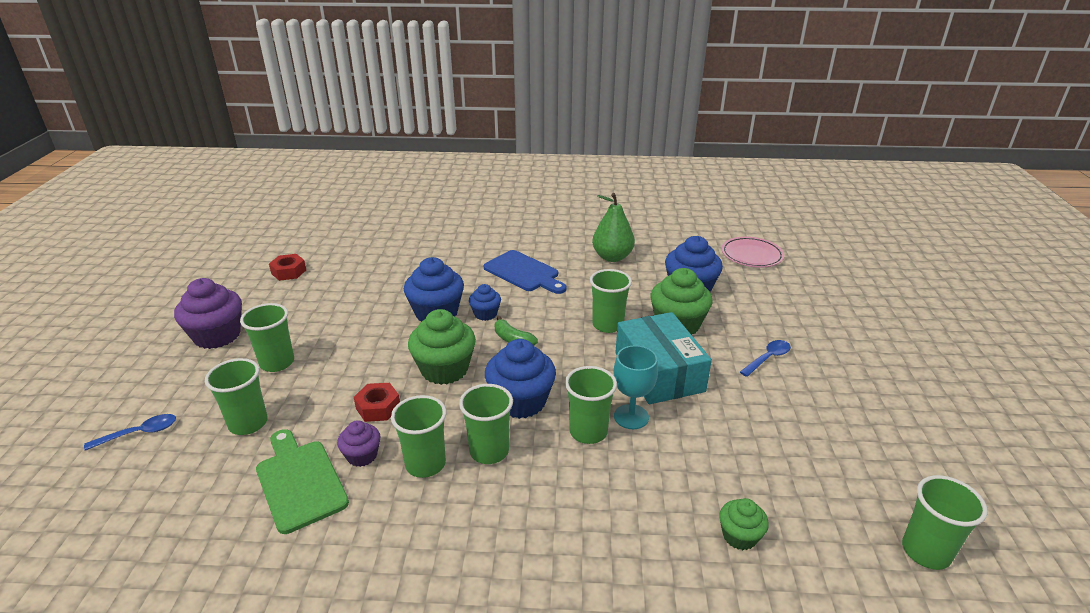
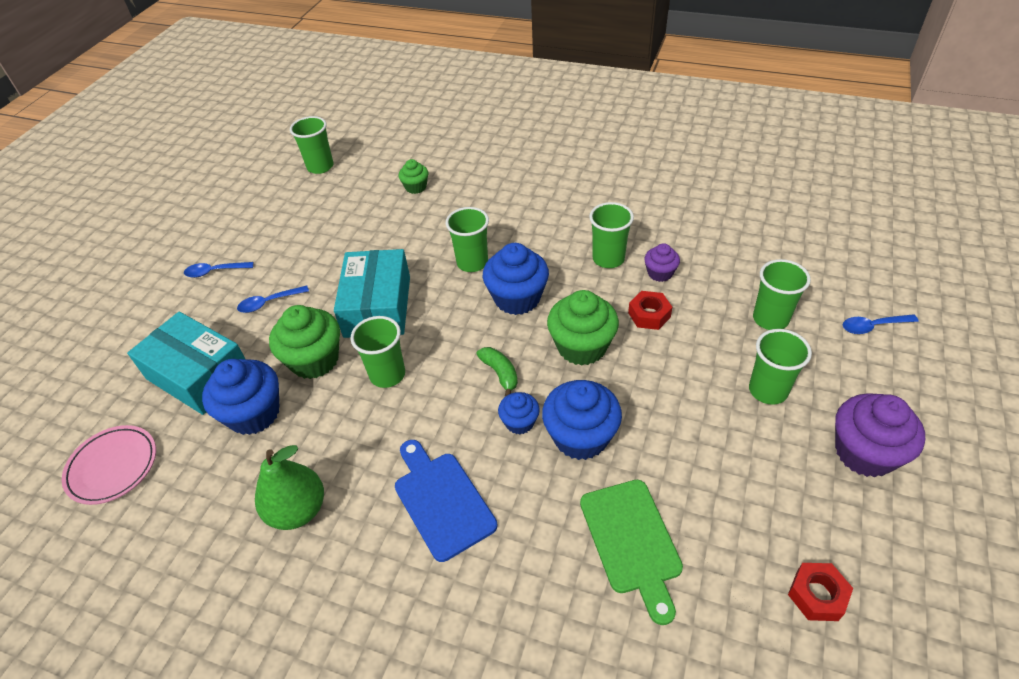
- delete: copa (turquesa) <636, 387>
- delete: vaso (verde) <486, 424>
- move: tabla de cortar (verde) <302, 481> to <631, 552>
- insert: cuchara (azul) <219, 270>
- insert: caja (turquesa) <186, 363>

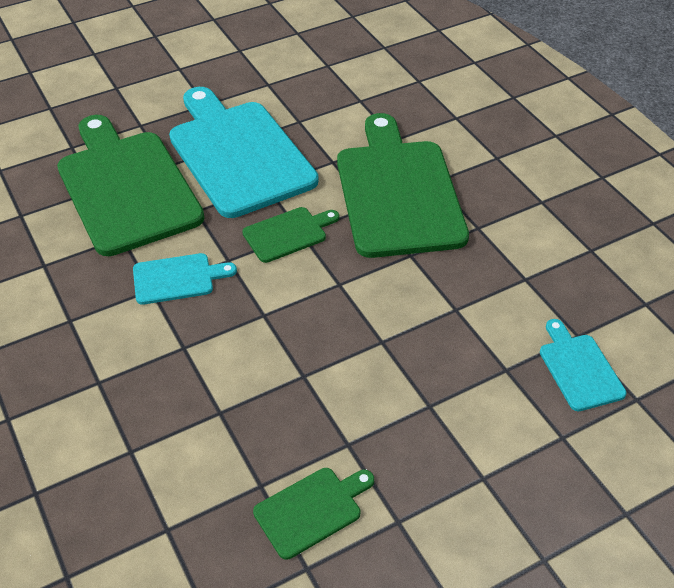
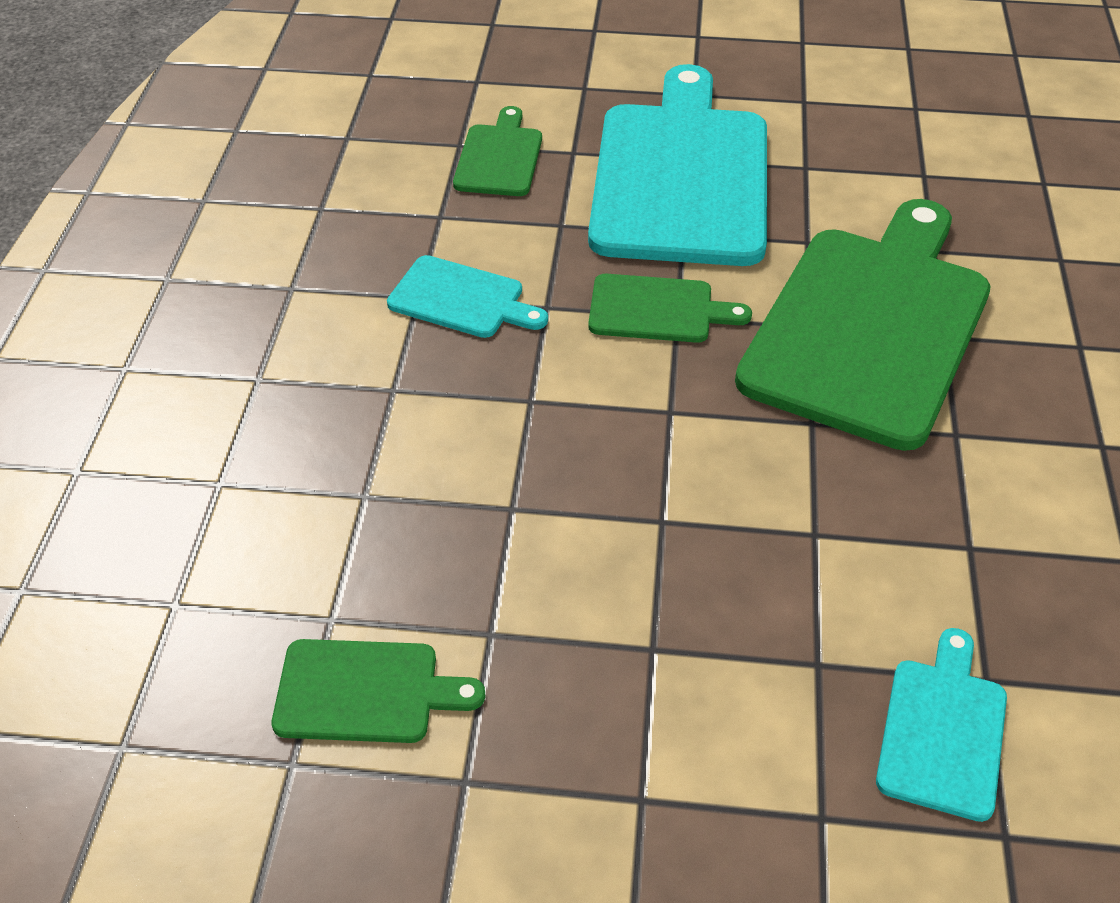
- resize: tabla de cortar (verde) <131, 185> = <497, 151> x0.46

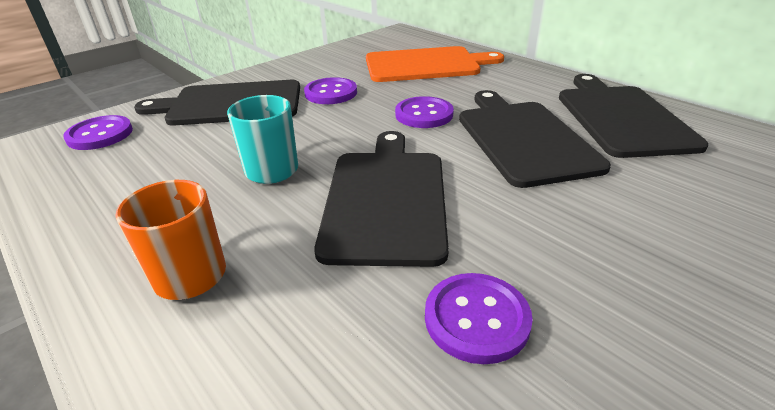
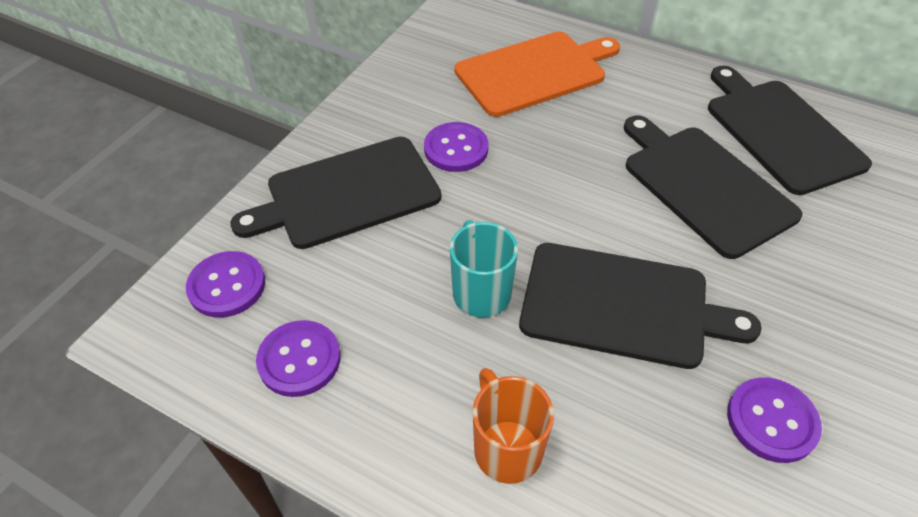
- move: botón (morado) <424, 112> to <298, 358>
- rotate: tabla de cortar (negro) <381, 199> = <640, 306> 120 degrees clockwise

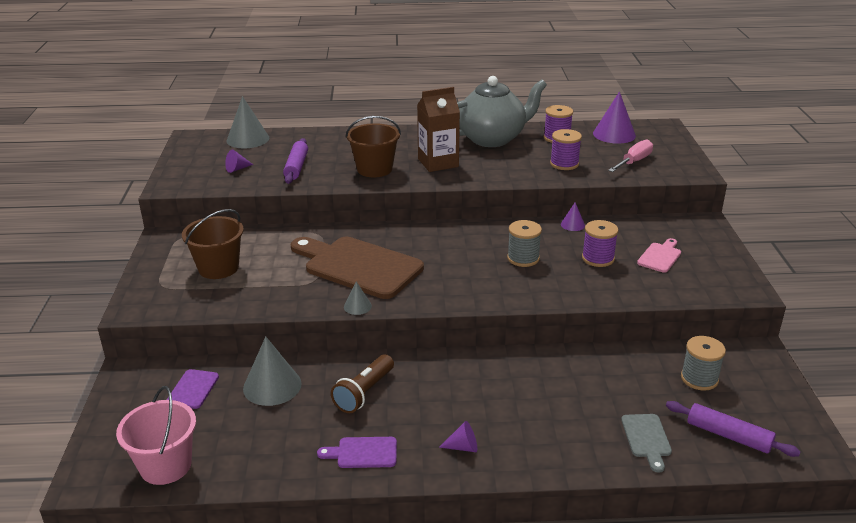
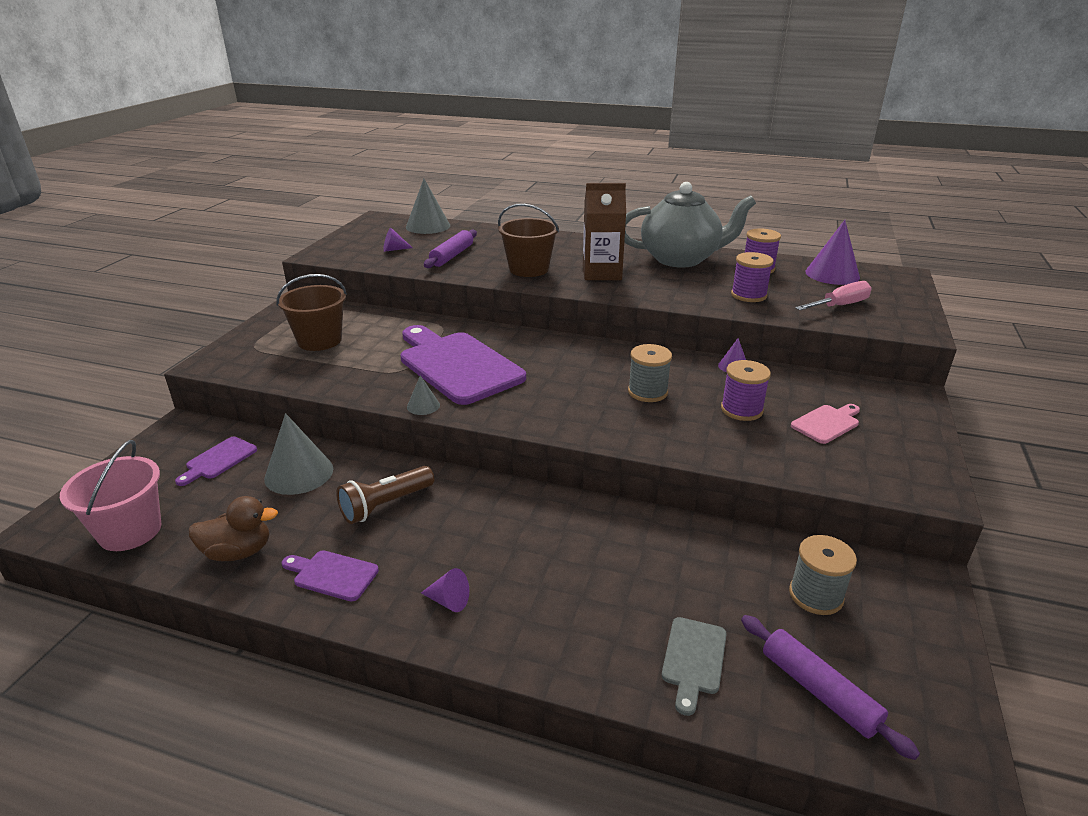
- recolor: tabla de cortar (marrón) <357, 268> to tabla de cortar (morado) <463, 365>
- insert: pato (marrón) <233, 528>

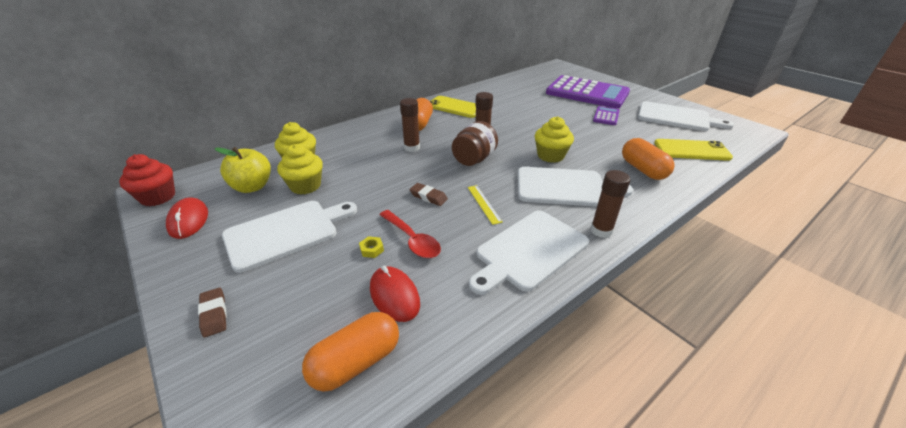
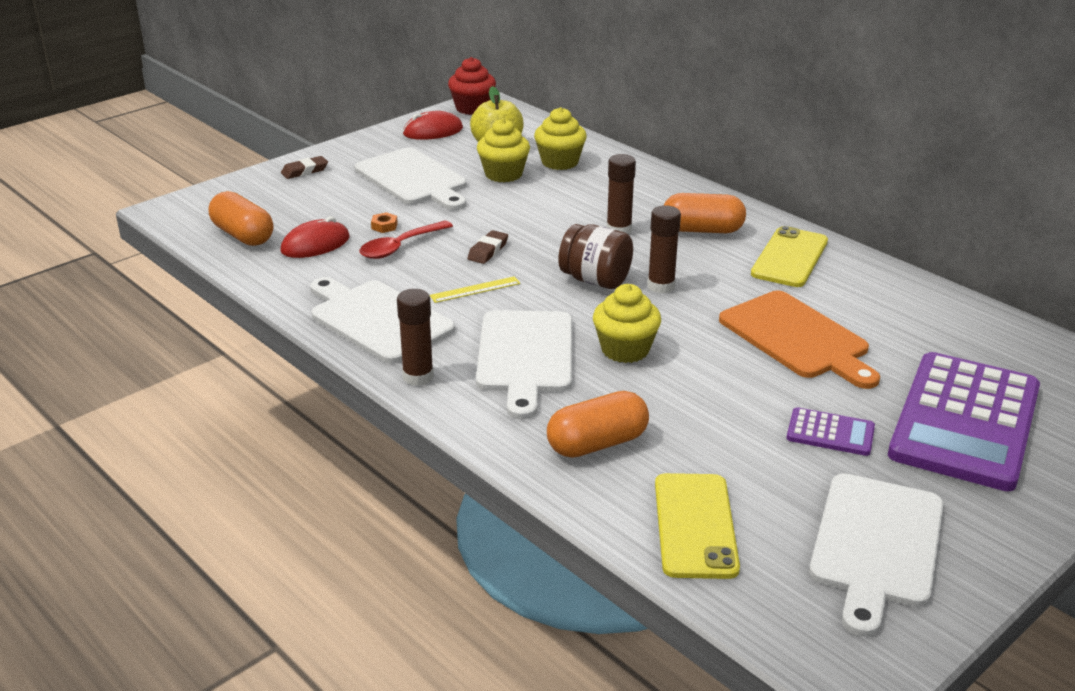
- recolor: tuerca (amarillo) <371, 247> to tuerca (naranja) <384, 222>
- insert: tabla de cortar (naranja) <799, 340>

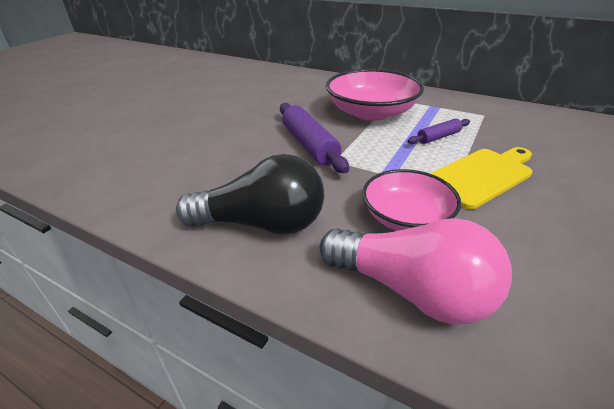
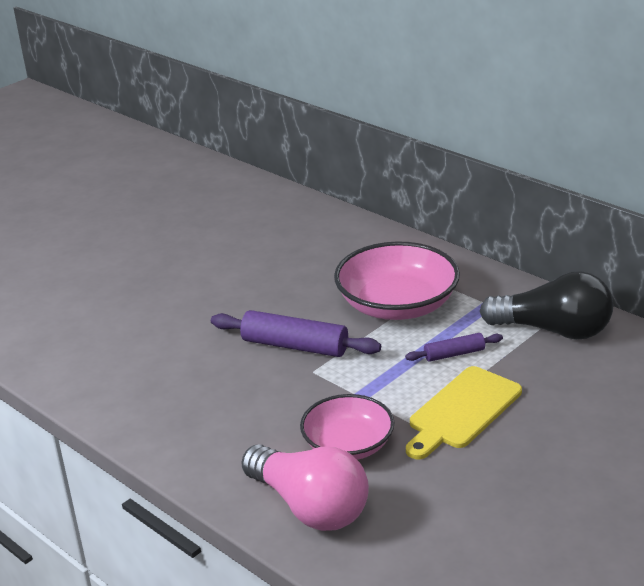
- rotate: rodillo (morado) <314, 138> = <296, 333> 60 degrees counterclockwise
- rotate: tabla de cortar (amarillo) <481, 178> = <464, 412> 150 degrees clockwise
- move: bombilla (negro) <250, 194> to <546, 305>

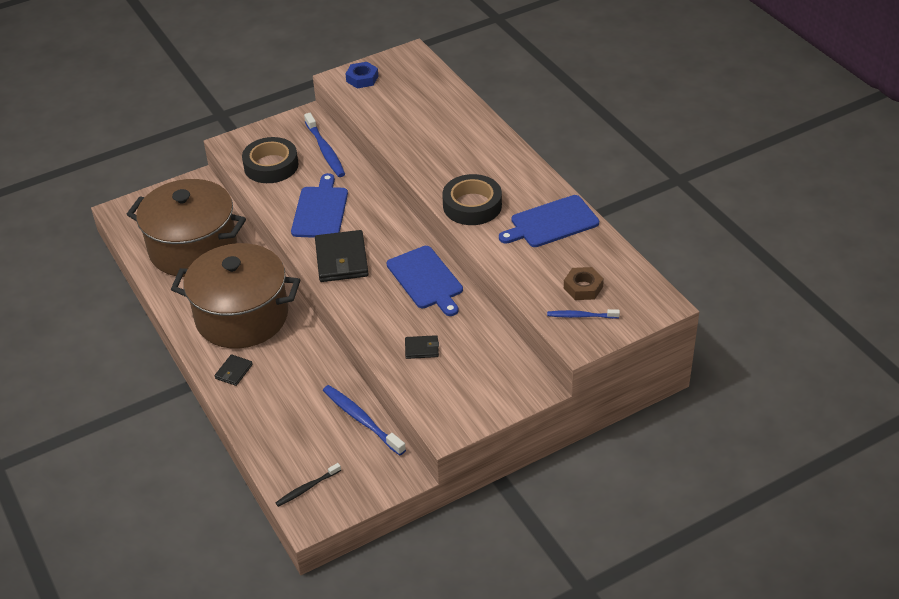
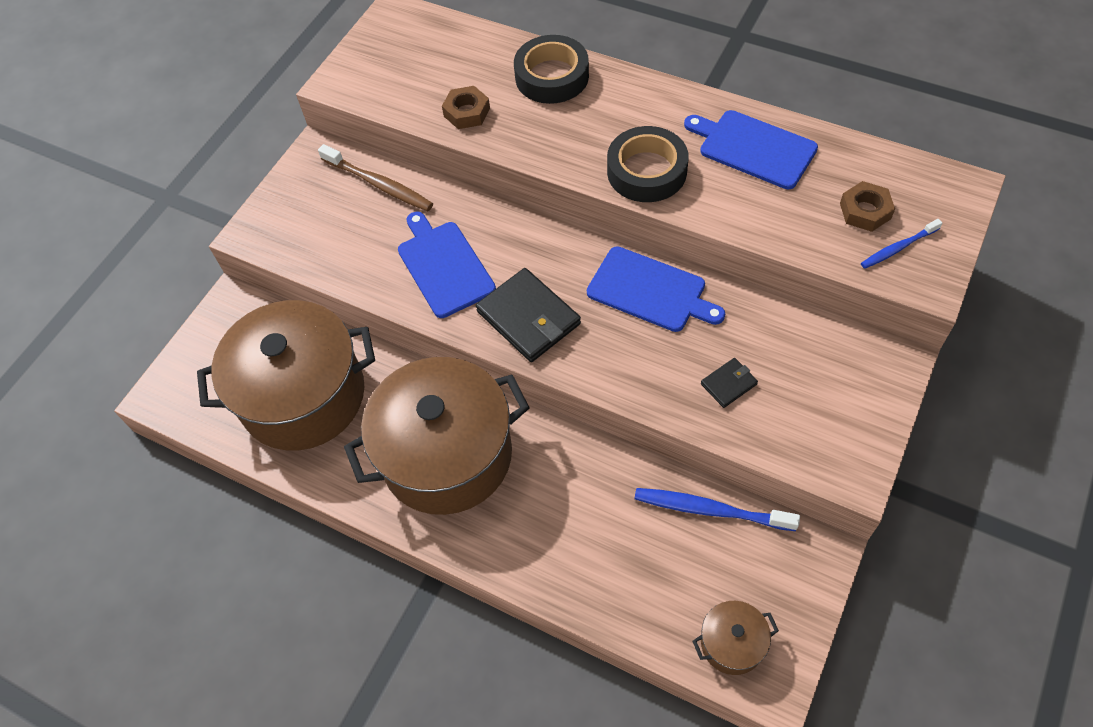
- delete: tuerca (azul) <362, 75>
- recolor: cepillo de dientes (azul) <324, 145> to cepillo de dientes (marrón) <375, 177>
- move: cinta adhesiva (negro) <270, 160> to <551, 69>
- rotate: tabla de cortar (azul) <549, 221> = <751, 149> 90 degrees clockwise
- delete: cartera (negro) <233, 370>
- replace: cepillo de dientes (negro) <308, 485> to olla (marrón) <736, 638>
- insert: tuerca (marrón) <466, 107>

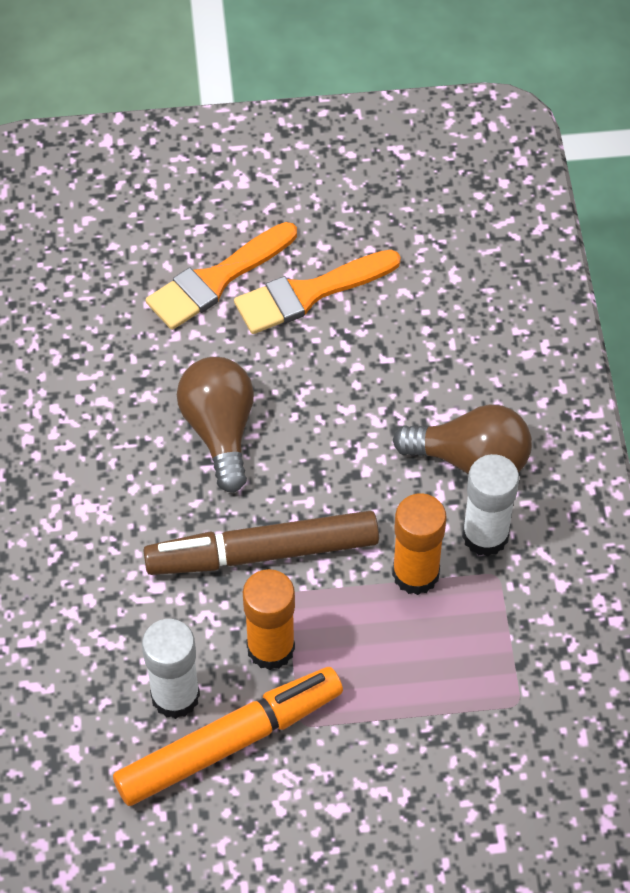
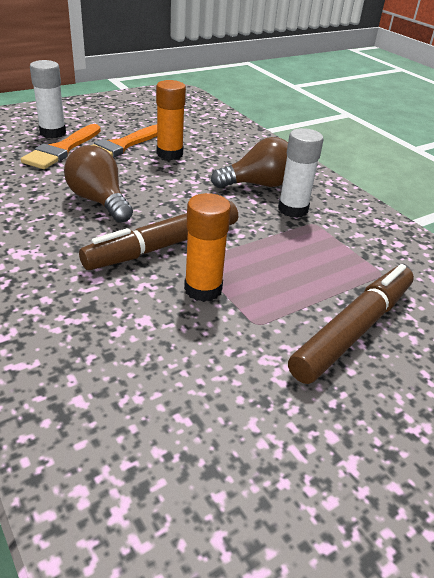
- move: barra de pegamento (naranja) <419, 544> to <171, 120>
- move: barra de pegamento (blanco) <171, 669> to <48, 99>
- delete: rotulador (naranja) <228, 736>
- insert: rotulador (marrón) <351, 324>

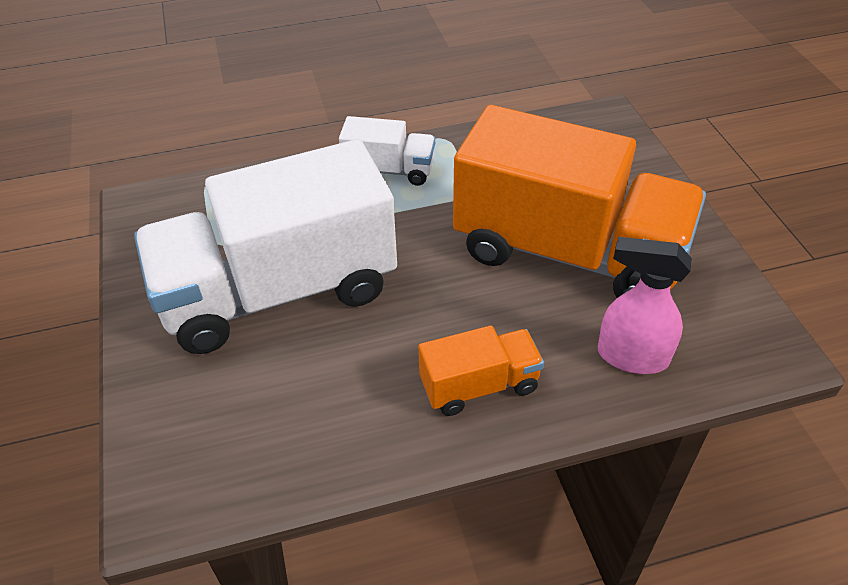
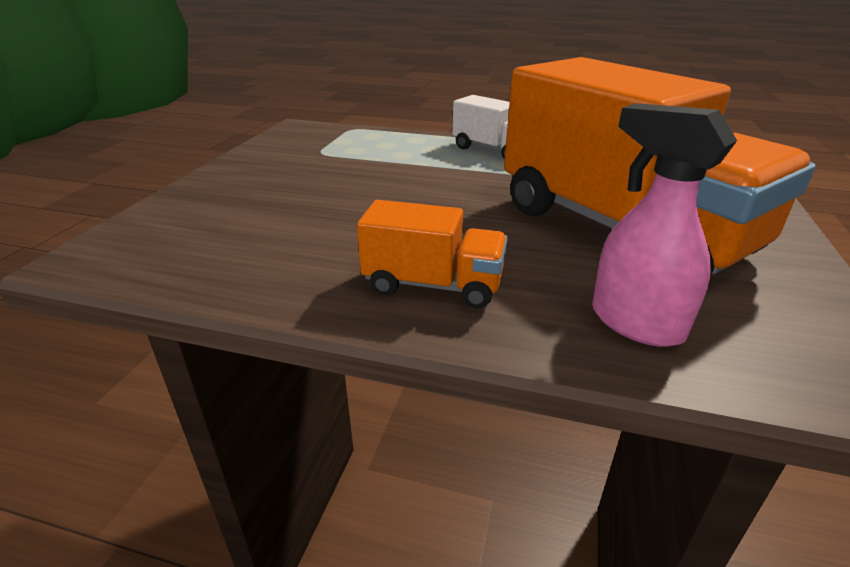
- delete: camión (blanco) <265, 246>

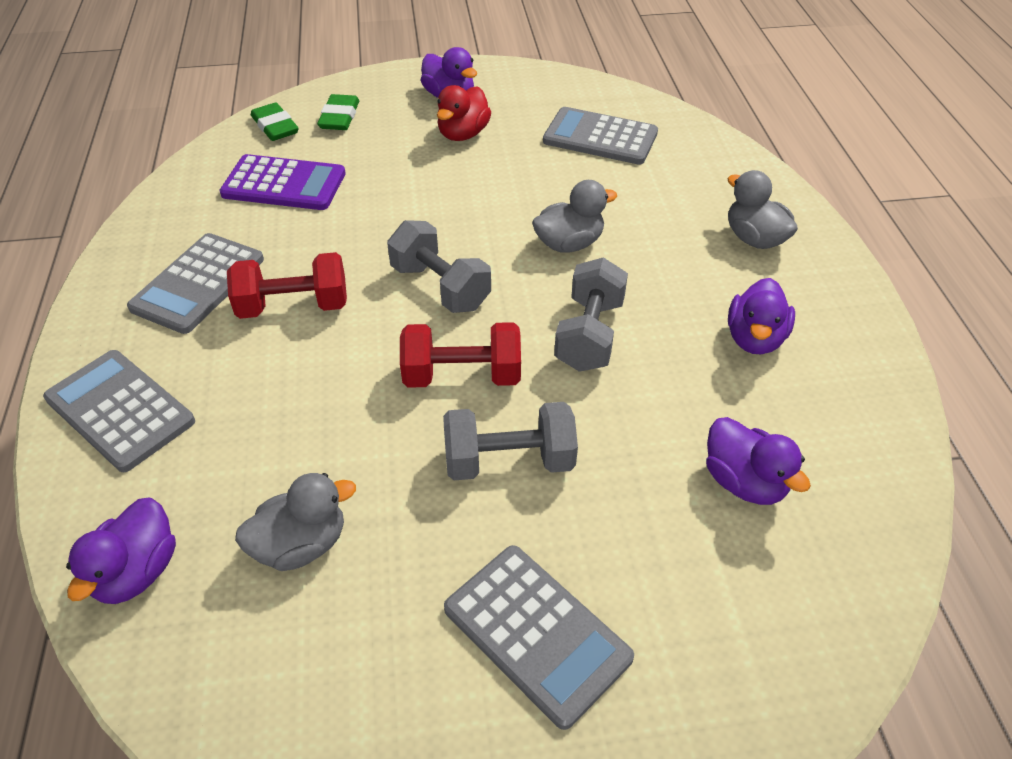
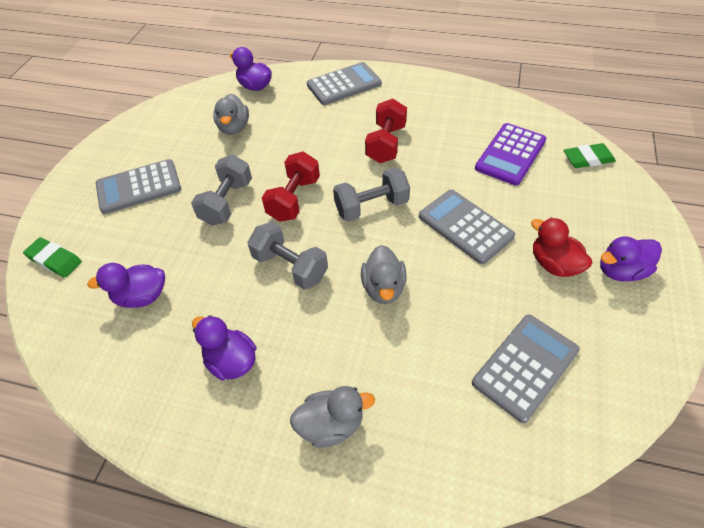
- move: goma de borrar (verde) <338, 112> to <52, 257>
- move: calculadora (gris) <195, 283> to <467, 227>

